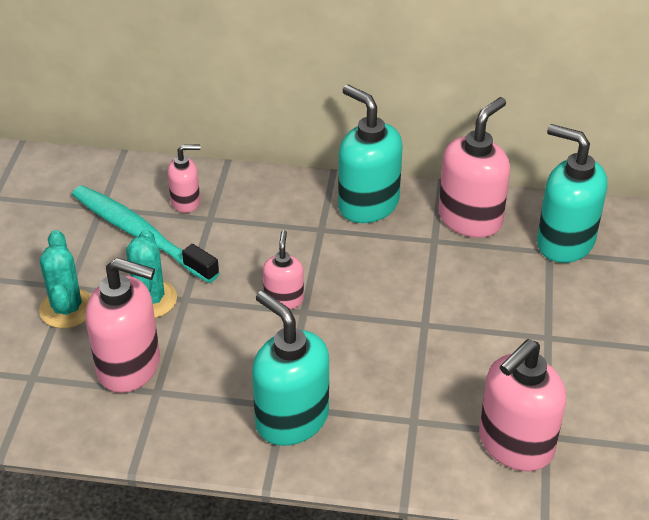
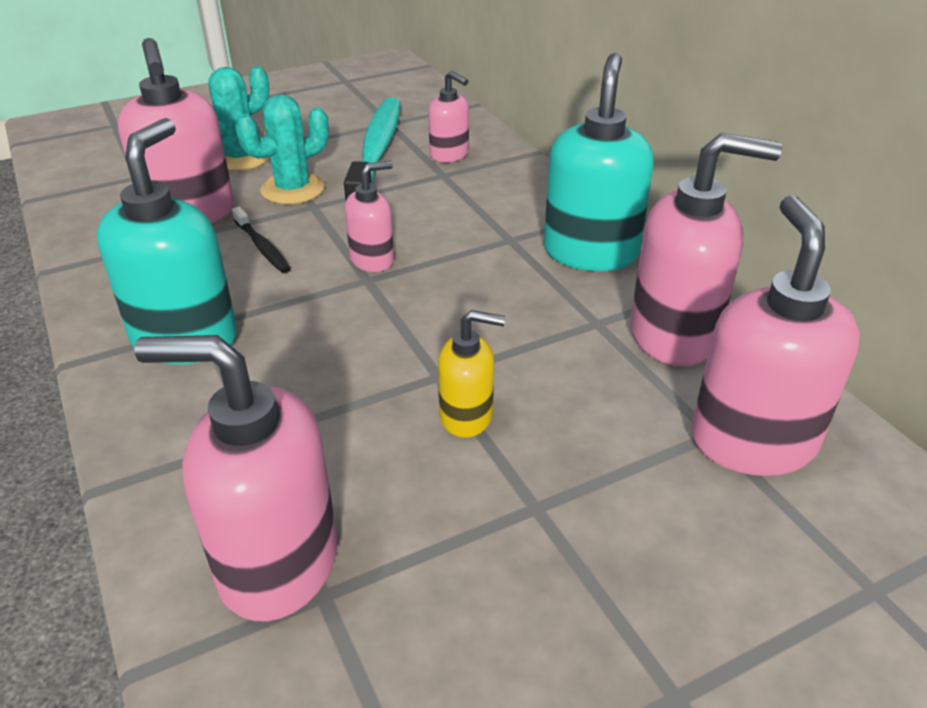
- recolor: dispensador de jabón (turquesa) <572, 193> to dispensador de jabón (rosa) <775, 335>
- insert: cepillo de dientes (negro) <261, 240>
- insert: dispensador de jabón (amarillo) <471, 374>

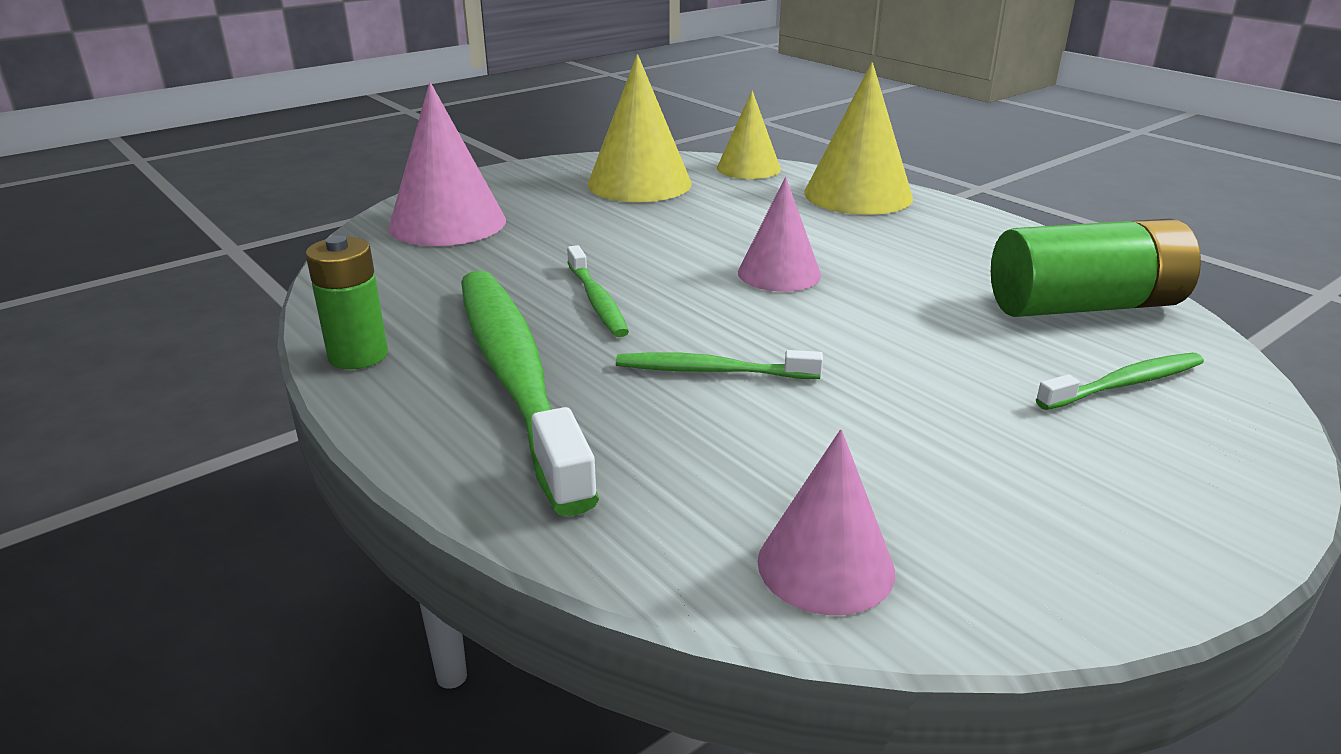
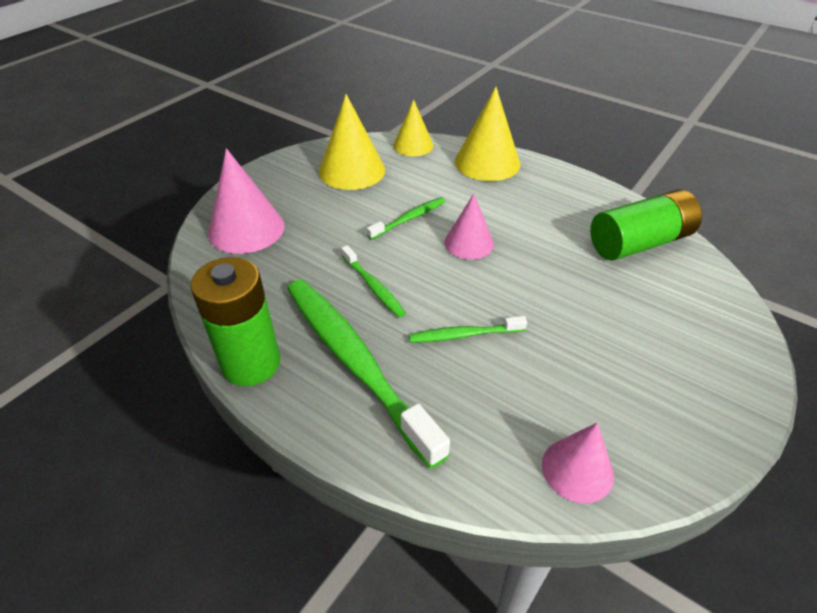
- resize: pila (verde) <346, 302> = <235, 321> x1.62
- move: cepillo de dientes (verde) <1120, 381> to <406, 218>

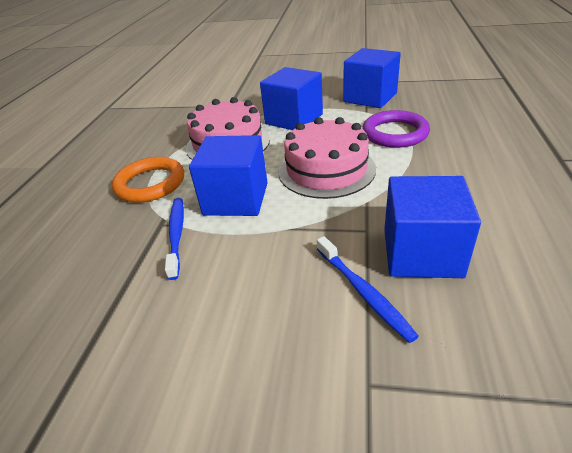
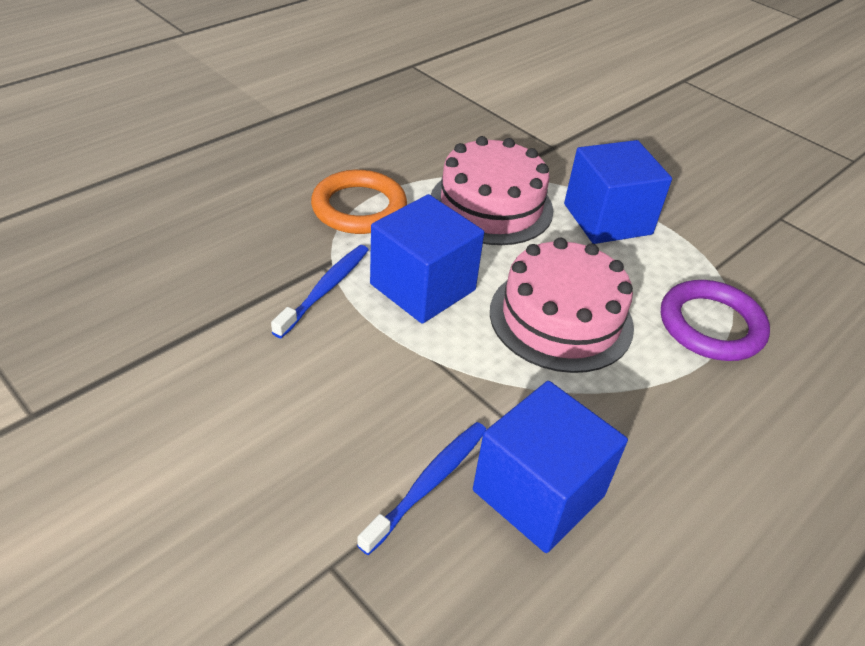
- delete: cubo (azul) <372, 78>
- rotate: cepillo de dientes (azul) <368, 289> = <421, 488> 150 degrees counterclockwise

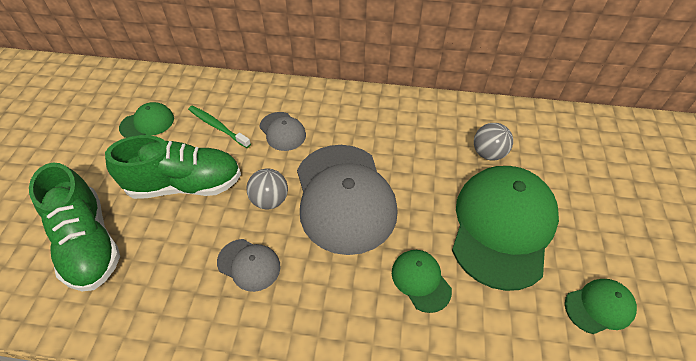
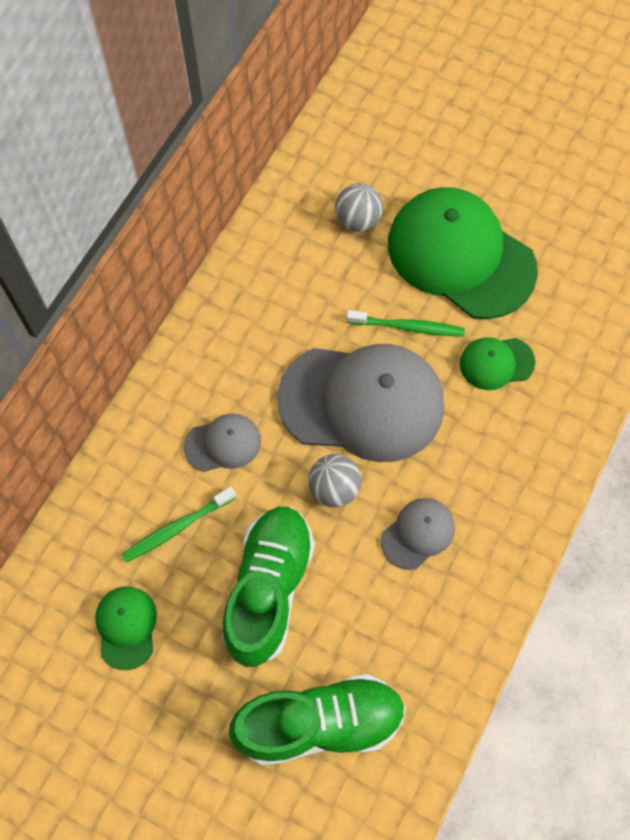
- delete: gorra (verde) <601, 306>
- insert: cepillo de dientes (verde) <405, 323>

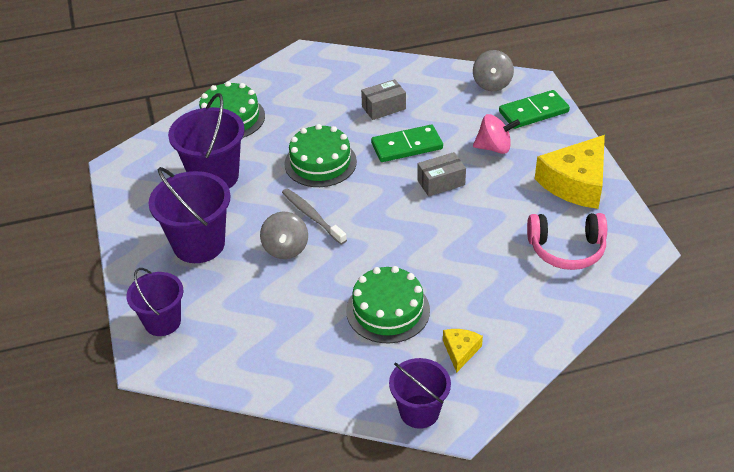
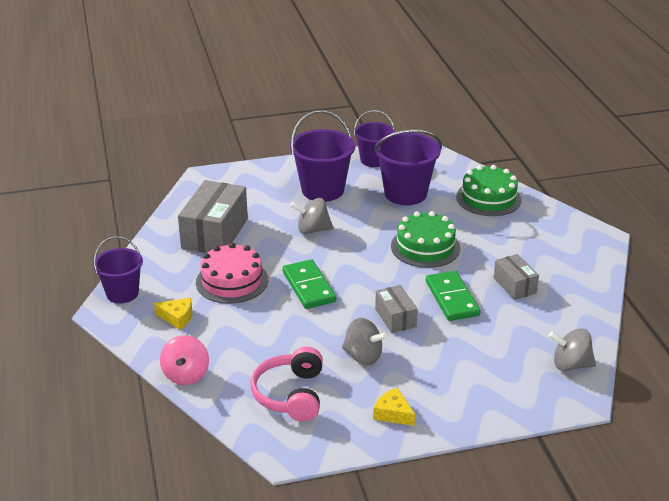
- move: ficha de dominó (verde) <534, 109> to <309, 284>
- move: peonza (rosa) <496, 134> to <184, 360>
- resize: queso (amarillo) <570, 172> = <394, 406> x0.47
- delete: cepillo de dientes (gris) <314, 216>
- recolor: tarta (verde) <388, 304> to tarta (rosa) <232, 273>
- move: balde (morado) <154, 302> to <374, 138>
- insert: caja (gris) <213, 216>
- insert: peonza (gris) <365, 341>

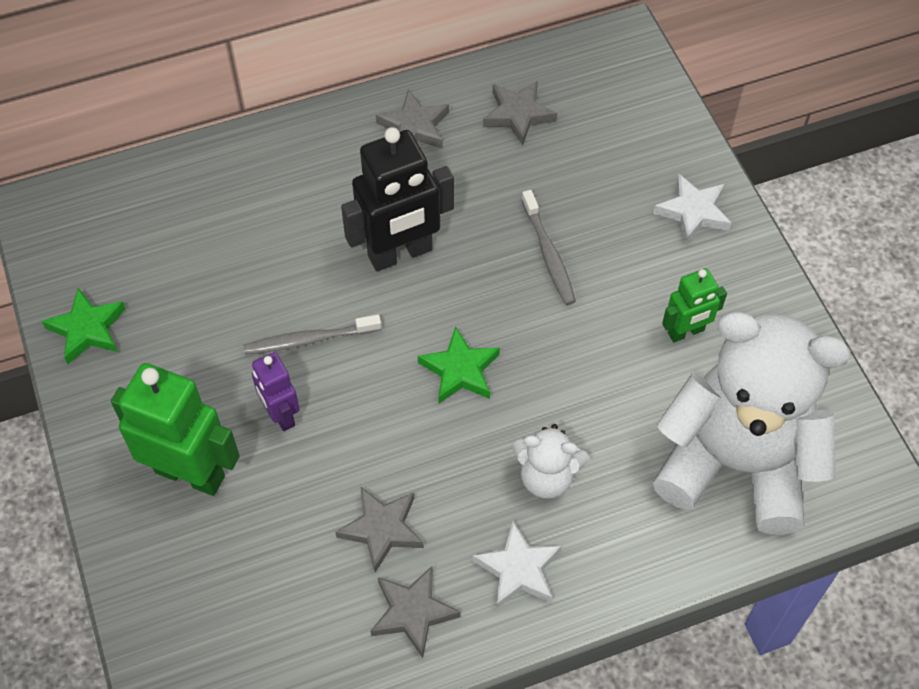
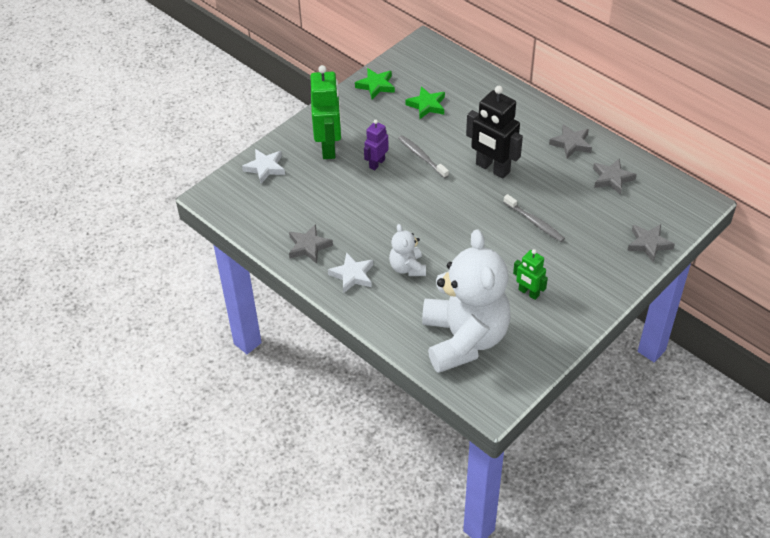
- move: estrella (blanco) <692, 208> to <263, 166>
- rotate: cepillo de dientes (gris) <549, 247> = <534, 218> 90 degrees counterclockwise
- move: estrella (verde) <459, 364> to <425, 102>
- move: estrella (gris) <379, 529> to <651, 243>

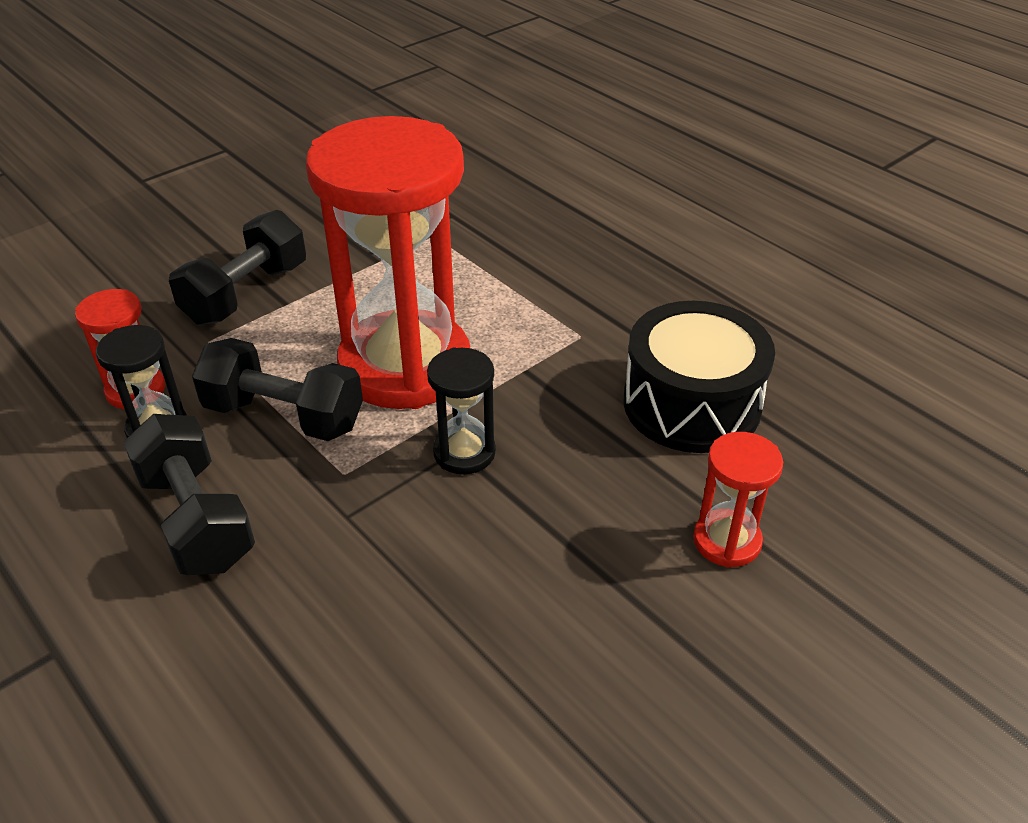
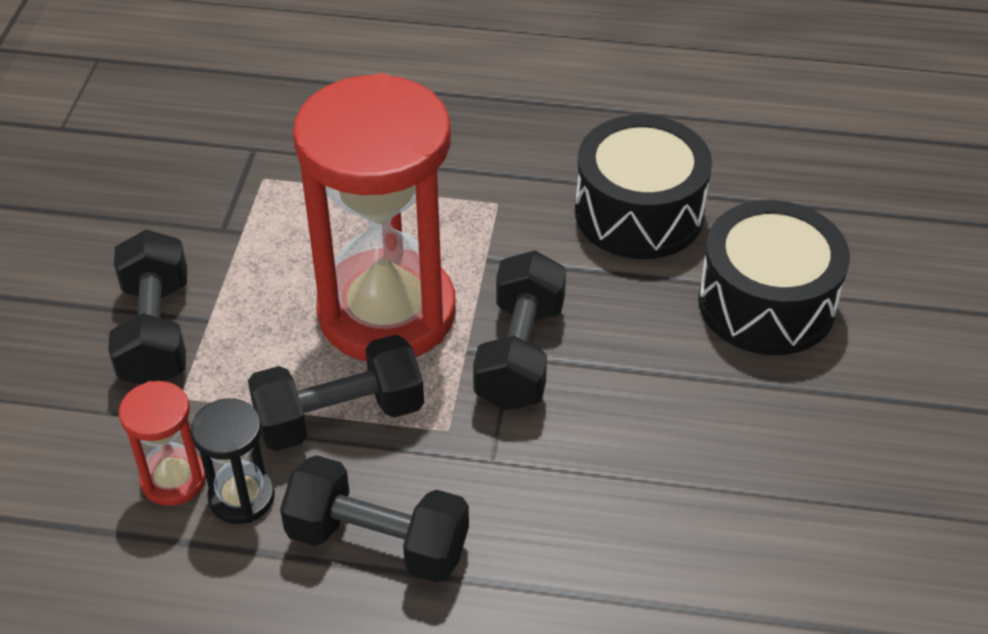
- replace: reloj de arena (negro) <461, 411> to mancuerna (negro) <519, 330>
- replace: reloj de arena (rojo) <738, 500> to tambor (negro) <774, 277>

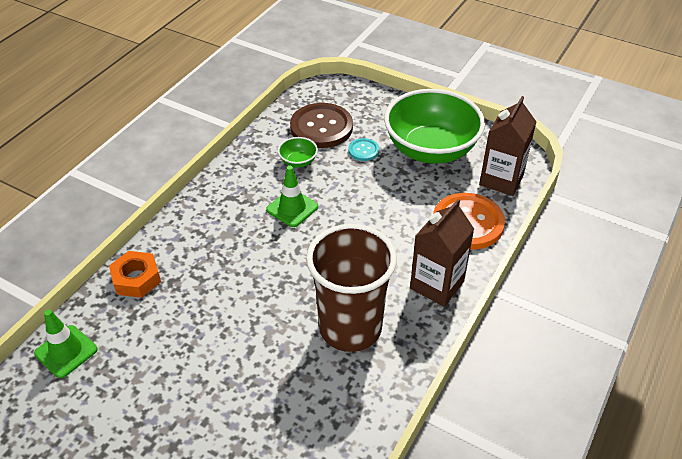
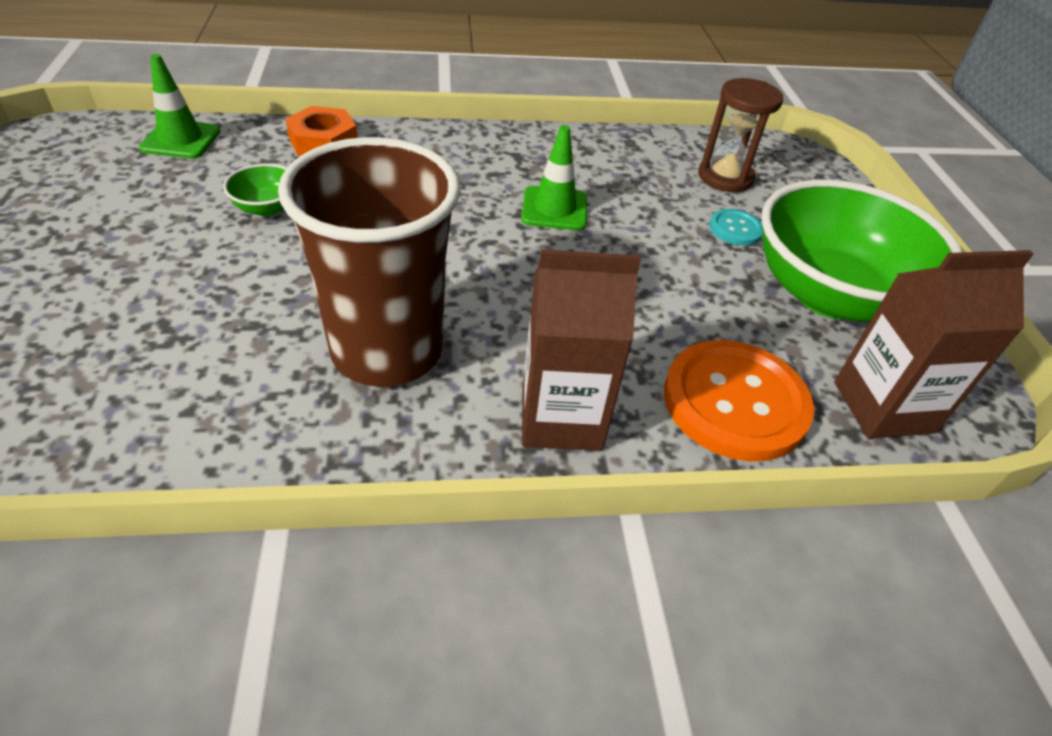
- replace: botón (marrón) <321, 125> to reloj de arena (marrón) <740, 135>
- move: cuenco (verde) <298, 152> to <255, 189>

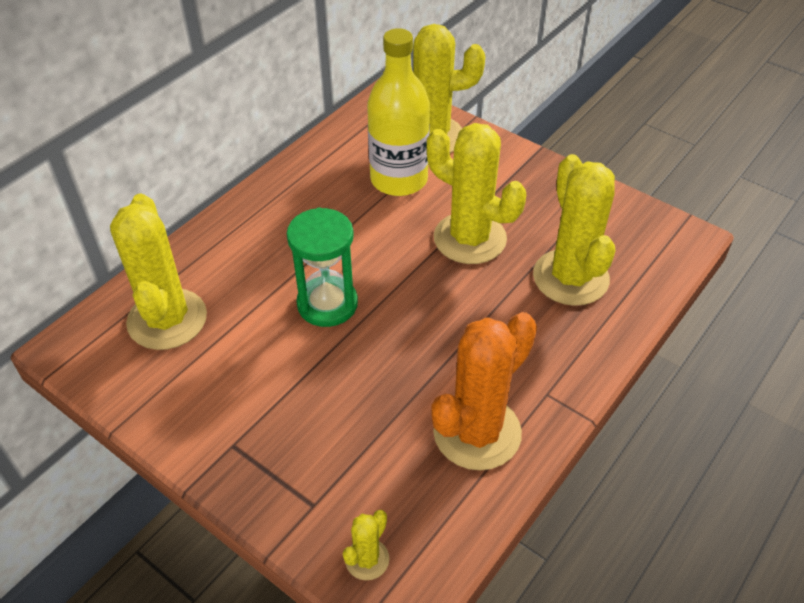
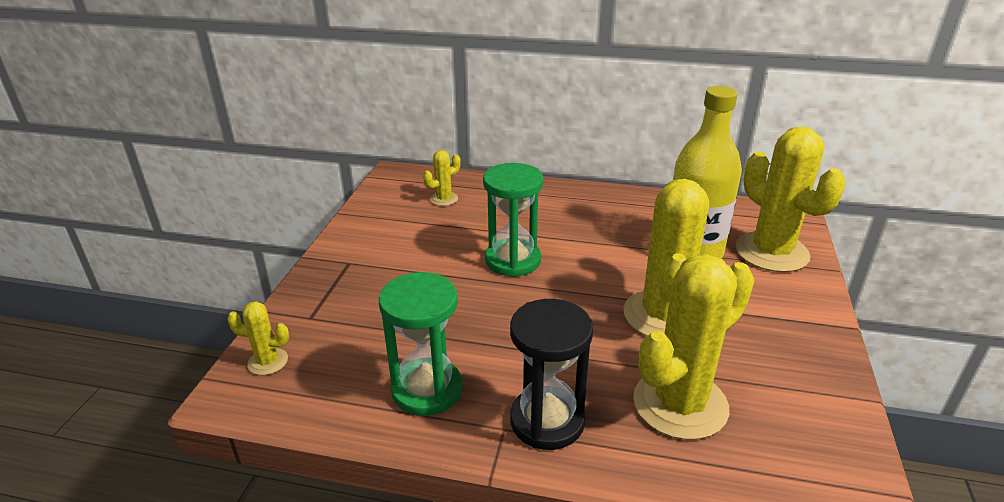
- resize: cactus (amarillo) <158, 272> = <442, 178> x0.45
- replace: cactus (naranja) <484, 391> to reloj de arena (verde) <421, 344>
- insert: reloj de arena (negro) <551, 374>

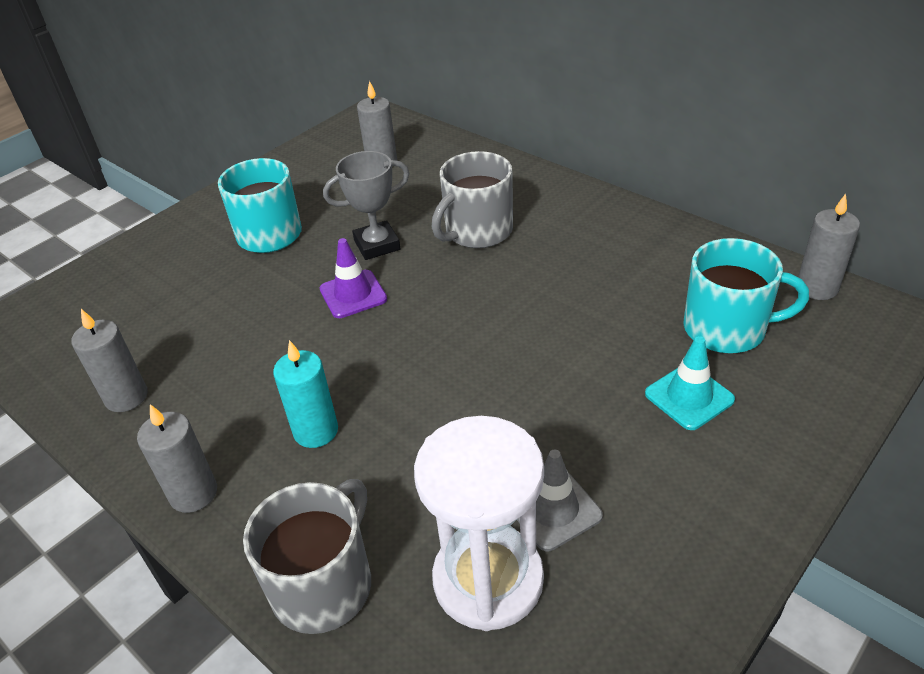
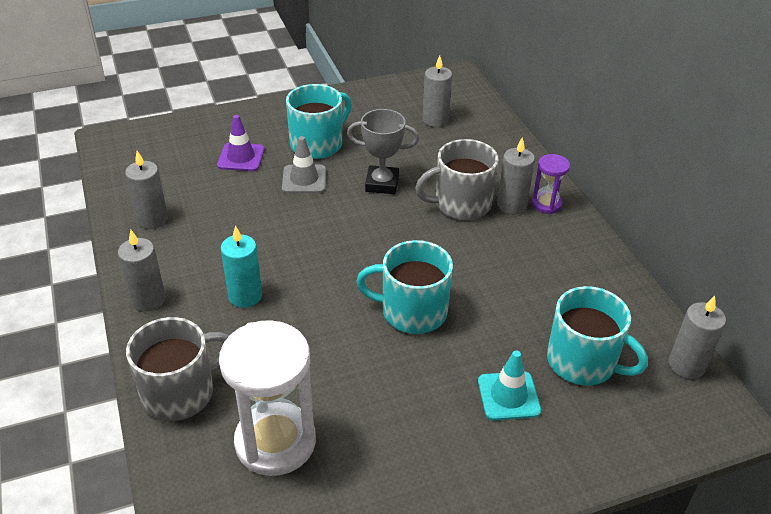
- move: cono de tráfico (morado) <353, 278> to <241, 143>
- move: cono de tráfico (gris) <560, 500> to <304, 164>
- insert: vela (gris) <516, 175>
- insert: reloj de arena (morado) <551, 184>
- insert: taza (turquesa) <404, 287>

